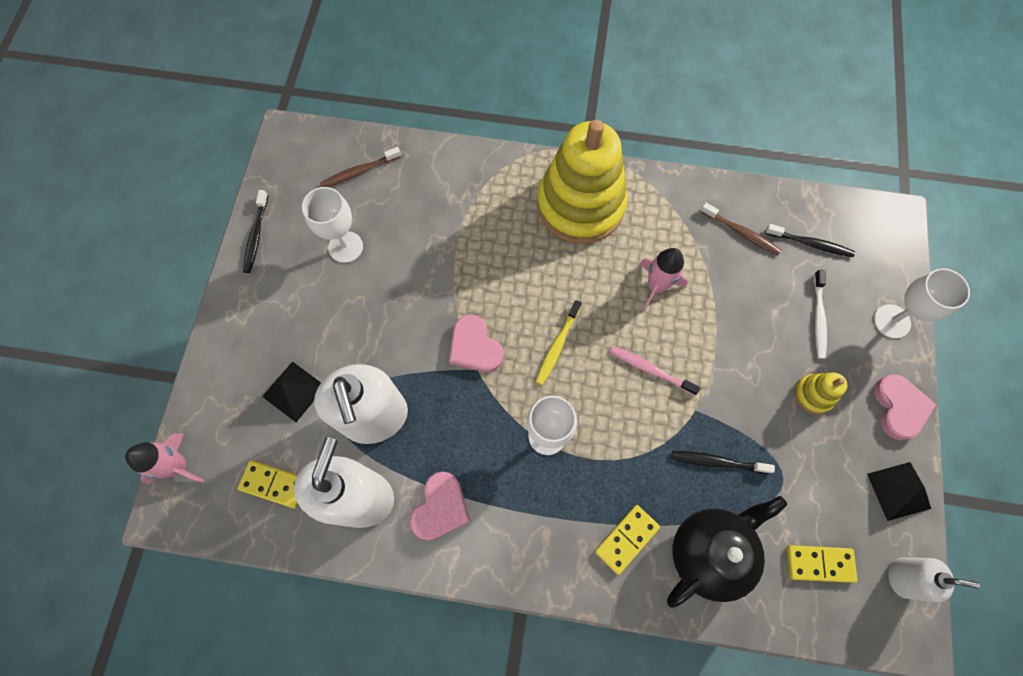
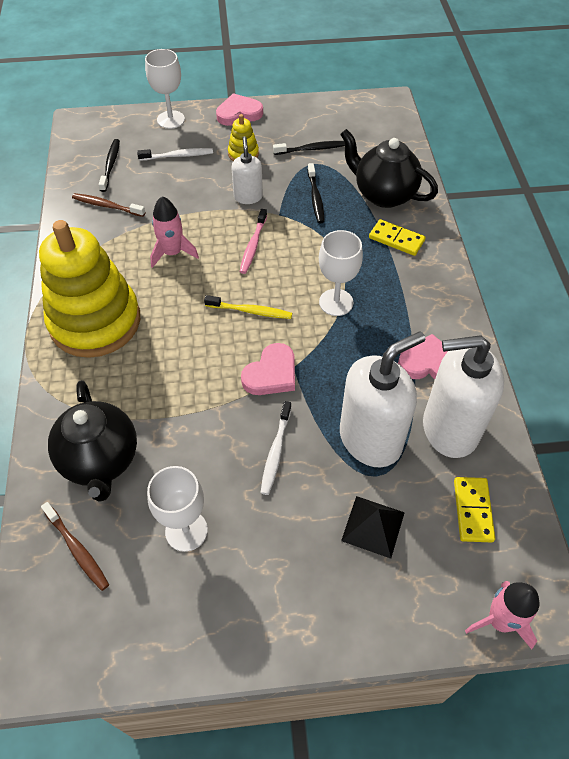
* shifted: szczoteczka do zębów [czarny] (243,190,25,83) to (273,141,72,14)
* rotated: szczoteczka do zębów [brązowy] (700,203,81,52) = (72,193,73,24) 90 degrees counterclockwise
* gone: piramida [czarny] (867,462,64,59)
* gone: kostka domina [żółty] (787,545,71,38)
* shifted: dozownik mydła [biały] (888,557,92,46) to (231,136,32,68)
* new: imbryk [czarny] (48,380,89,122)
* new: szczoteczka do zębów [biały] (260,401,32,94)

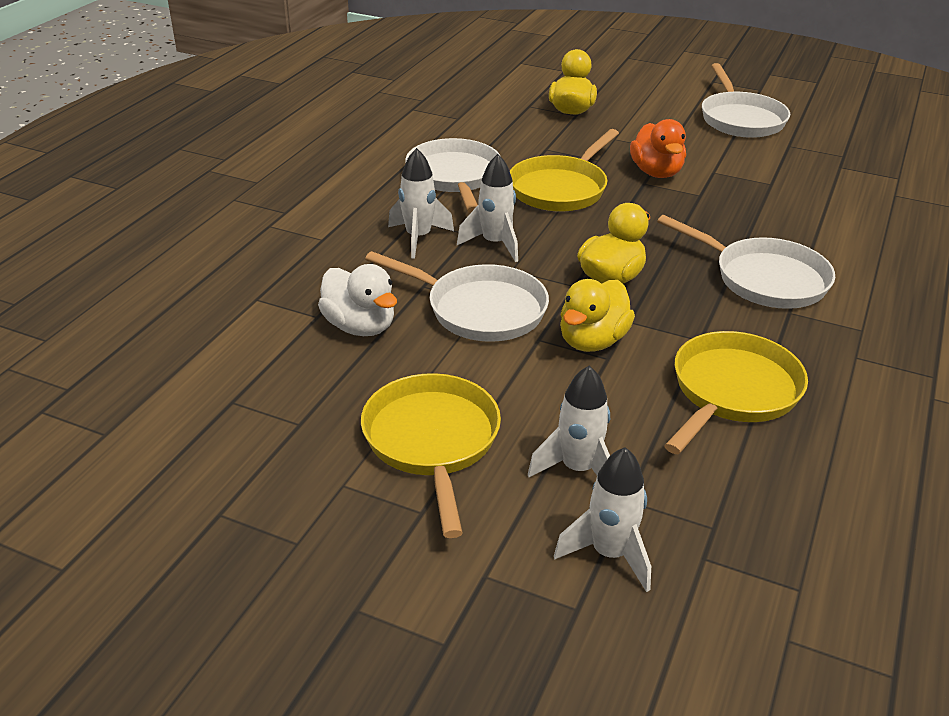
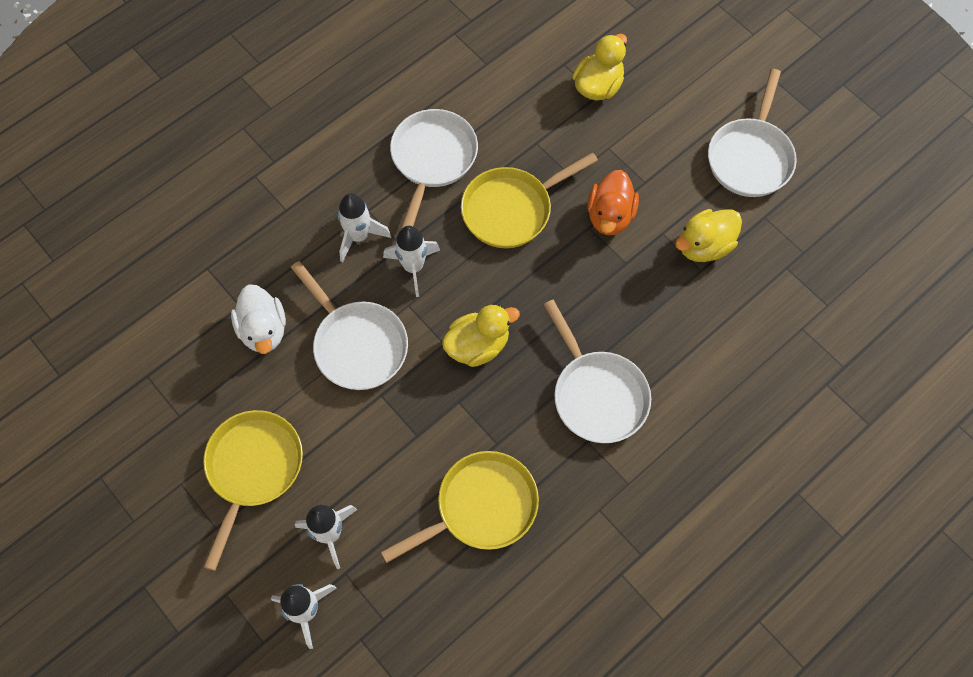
* shifted: kaczka [żółty] (560,279,75,73) to (675,209,67,53)

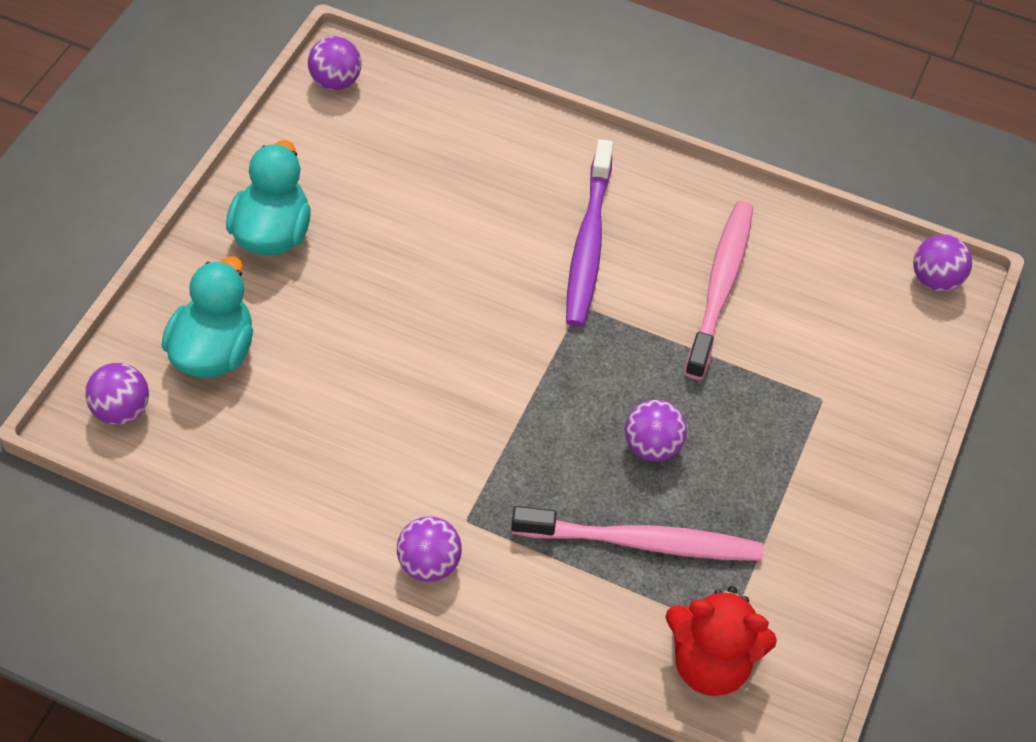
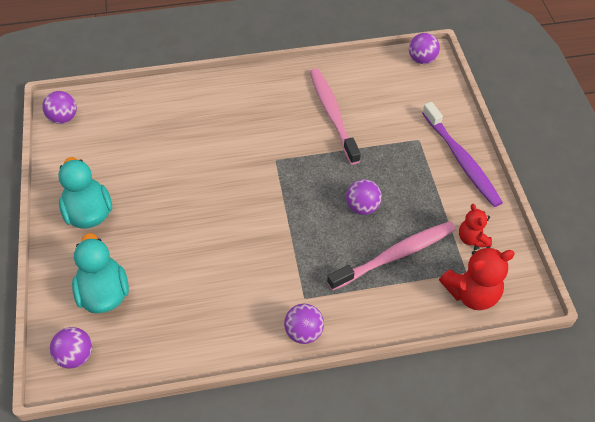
* shifted: szczoteczka do zębów [fioletowy] (566,139,47,188) to (422,102,81,105)
* new: miś [czerwony] (459,204,33,43)

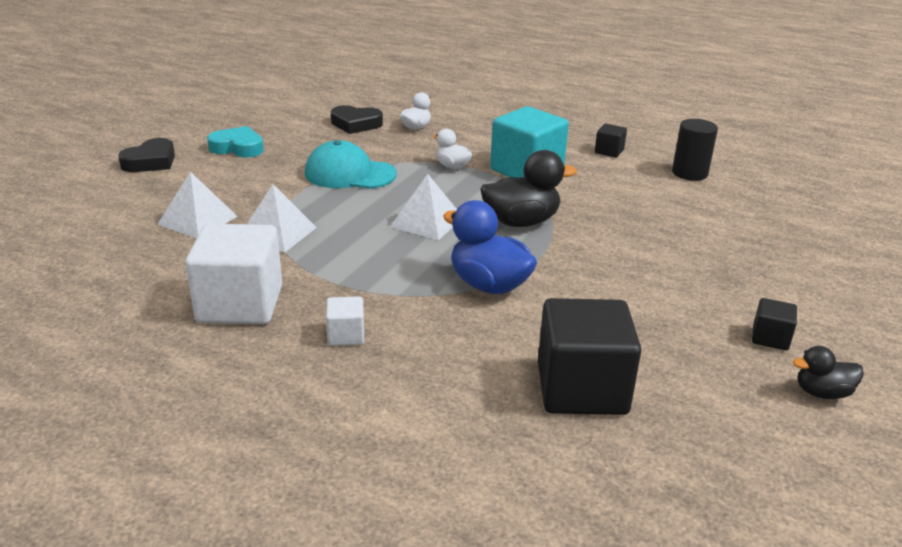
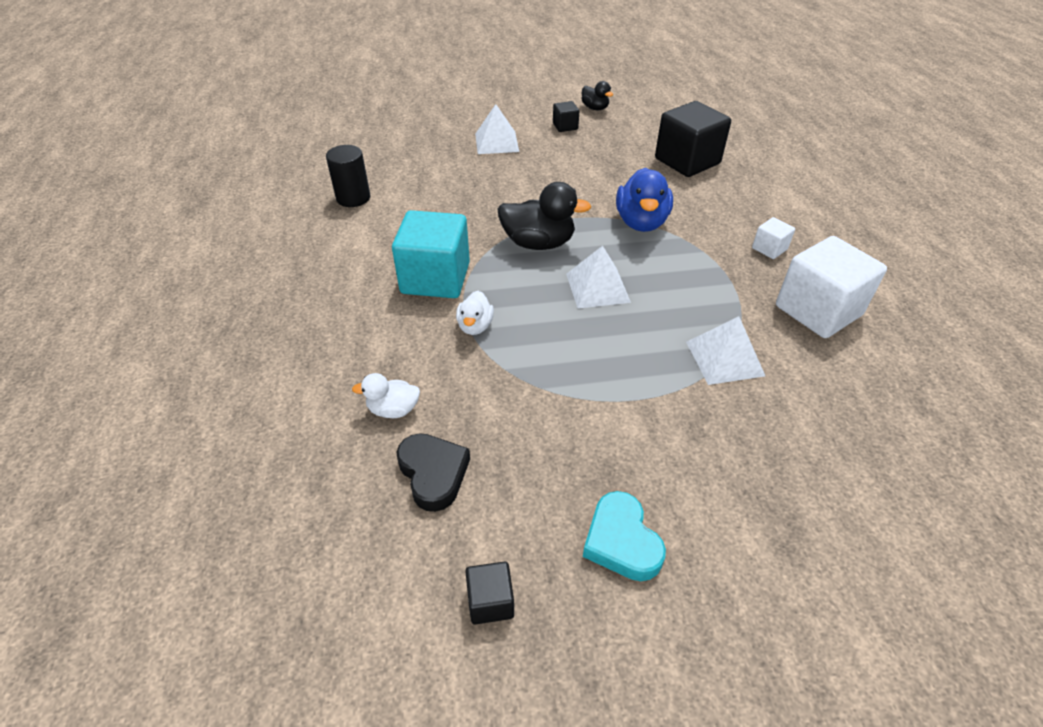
* shifted: sześcian [czarny] (595,124,32,34) to (465,562,49,63)
* gone: serce [czarny] (118,138,57,34)
* gone: czapka [turkusowy] (305,140,92,49)
* rotated: kaczka [czarny] (480,150,97,77) = (497,182,94,68) 150 degrees clockwise
* shifted: piramida [biały] (157,172,81,67) to (475,104,44,50)

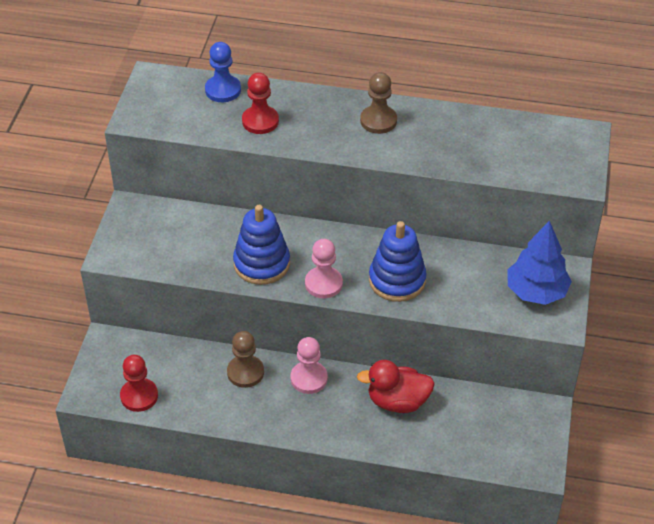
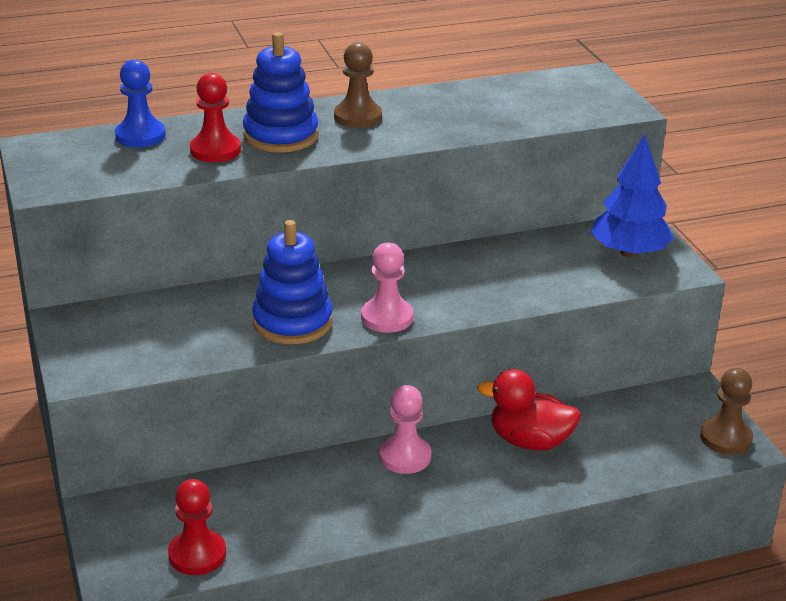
* shifted: zabawka nakładanka [niebieski] (369,221,58,81) to (243,32,76,121)
* shifted: pionek [brązowy] (227,331,37,57) to (700,368,53,86)
* rotated: kaczka [czerwony] (357,360,78,53) = (477,369,104,82) 45 degrees clockwise

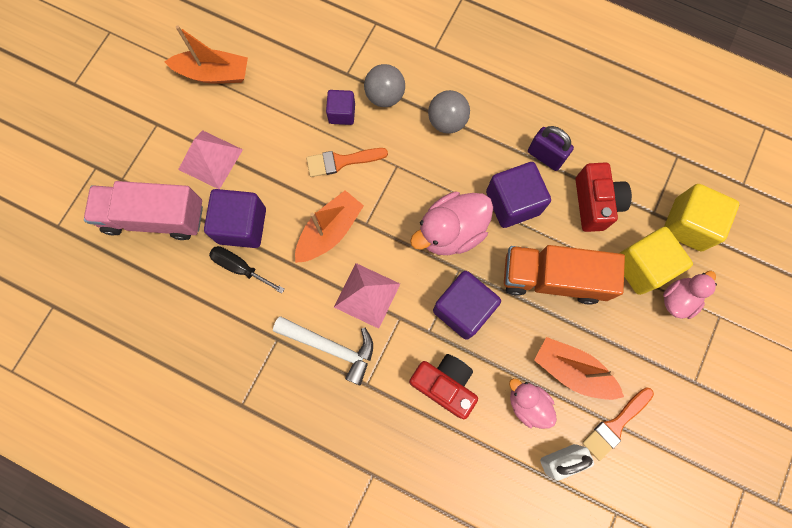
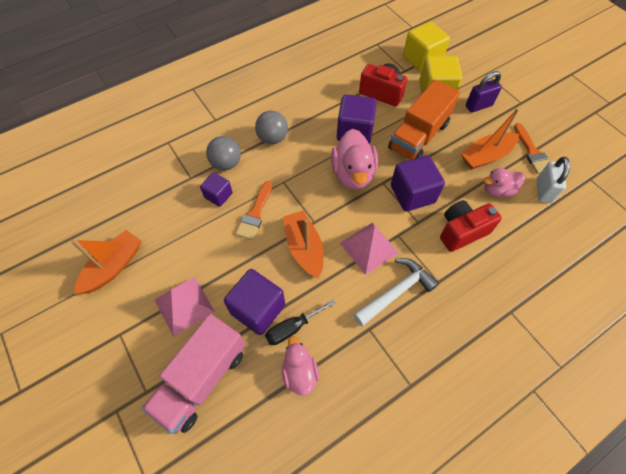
* shifted: kłódka [fioletowy] (528,126,46,45) to (466,71,36,42)
* shifted: kaczka [różowy] (663,271,54,48) to (282,336,37,59)

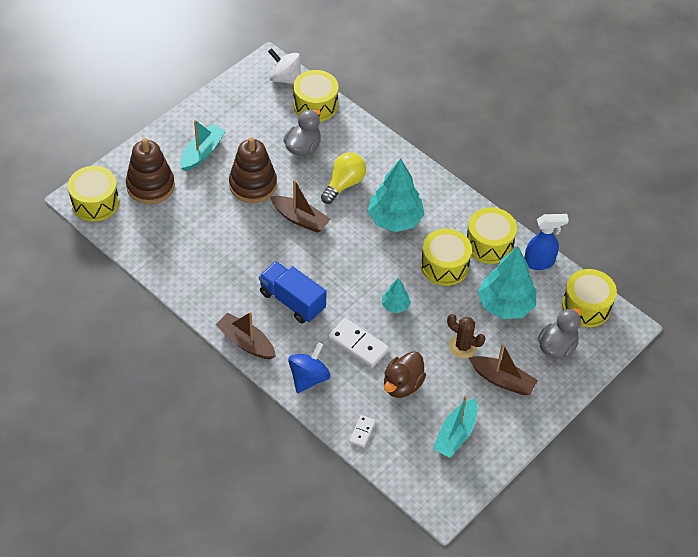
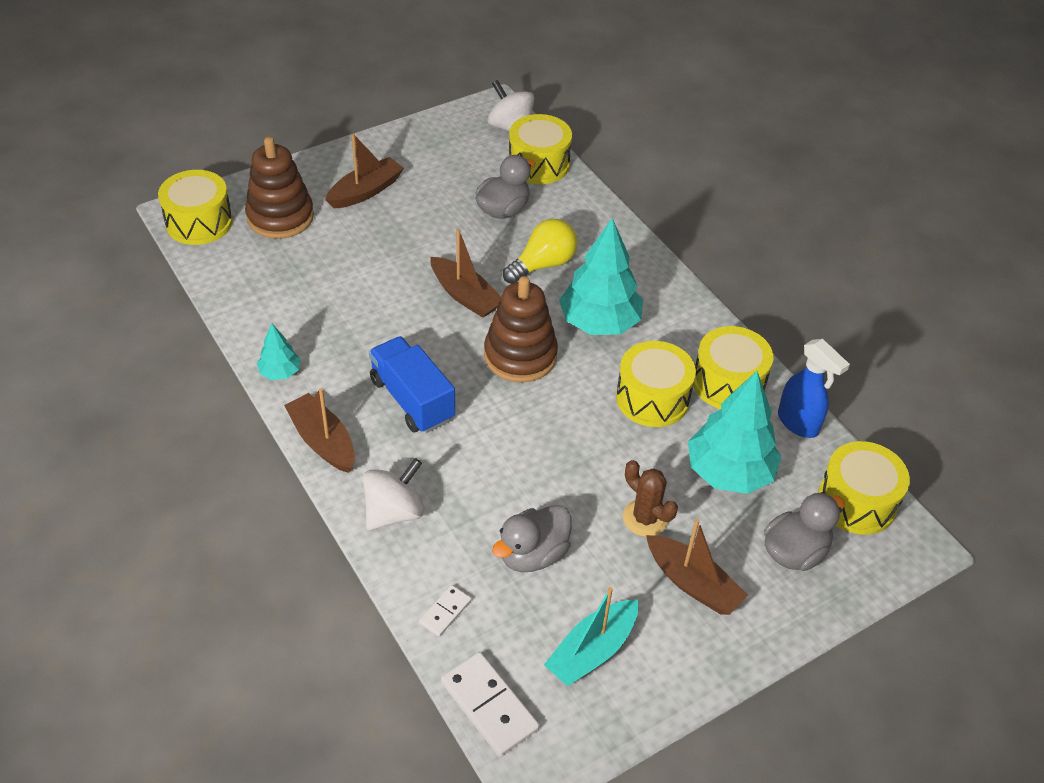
* repainted: łódka [turkusowy] (180,120,45,51) to łódka [brązowy] (325,133,79,75)
* shifted: zabawka nakładanka [brązowy] (229,137,48,66) to (484,276,74,107)
* rotated: spryskiwacz [niebieski] (524,214,45,56) = (778,339,72,99) 45 degrees clockwise
* shifted: drzewko [turkusowy] (382,278,29,35) to (257,323,44,57)
* shifted: kostka domina [biały] (328,318,61,50) to (441,652,98,105)
* repainted: bączek [niebieski] (288,342,42,51) to bączek [biały] (363,458,61,72)
* repainted: kaczka [brązowy] (384,351,42,47) to kaczka [szary] (492,505,80,67)

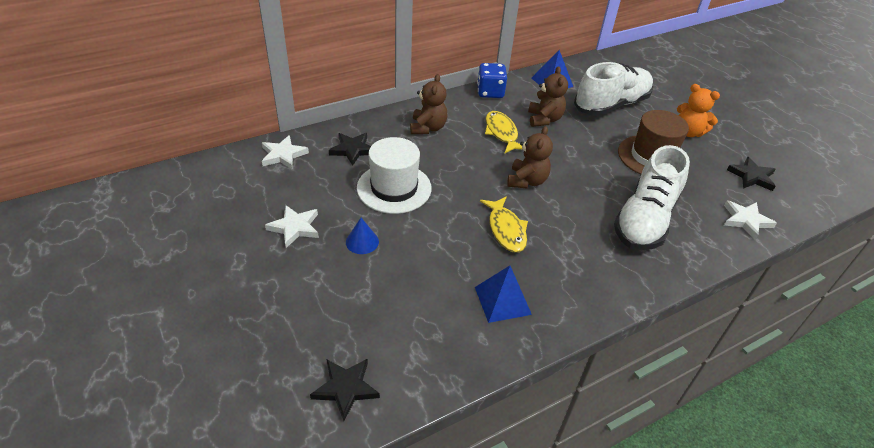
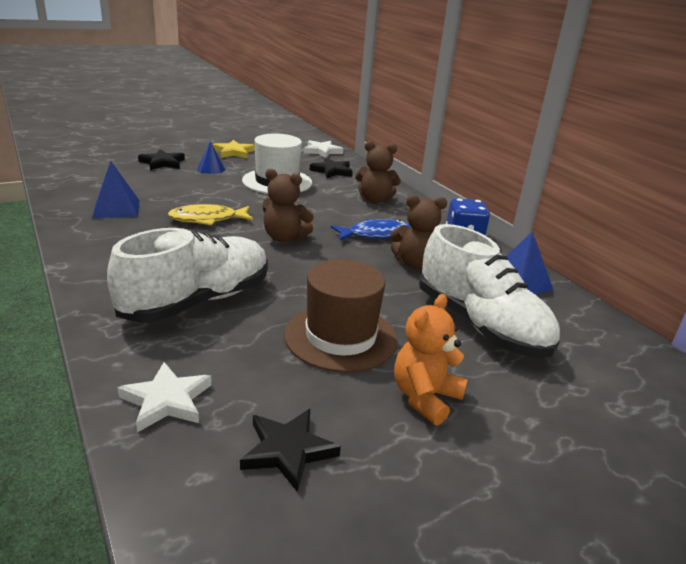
* repainted: ryba [żółty] (485,111,37,42) to ryba [niebieski] (331,219,80,22)
* rotated: but [biały] (614,145,76,105) = (107,228,161,95) 105 degrees clockwise
* repainted: gwiazda [biały] (265,205,54,43) to gwiazda [żółty] (213,140,42,18)
* shifted: gwiazda [czarny] (310,358,70,63) to (138,149,47,21)

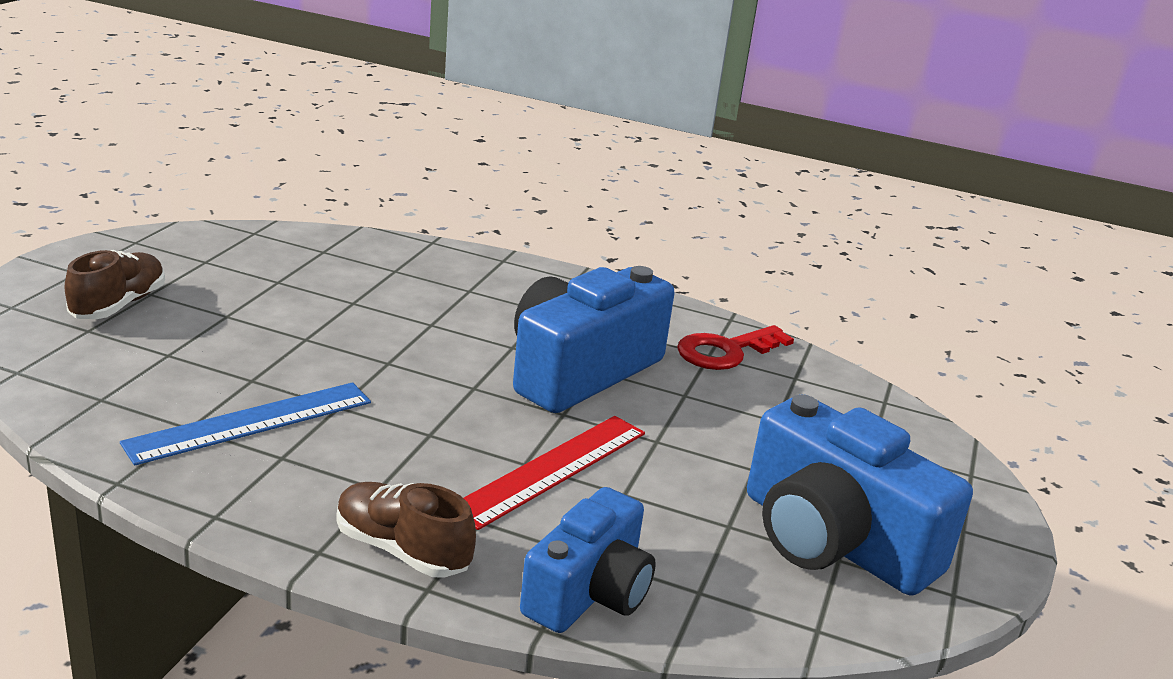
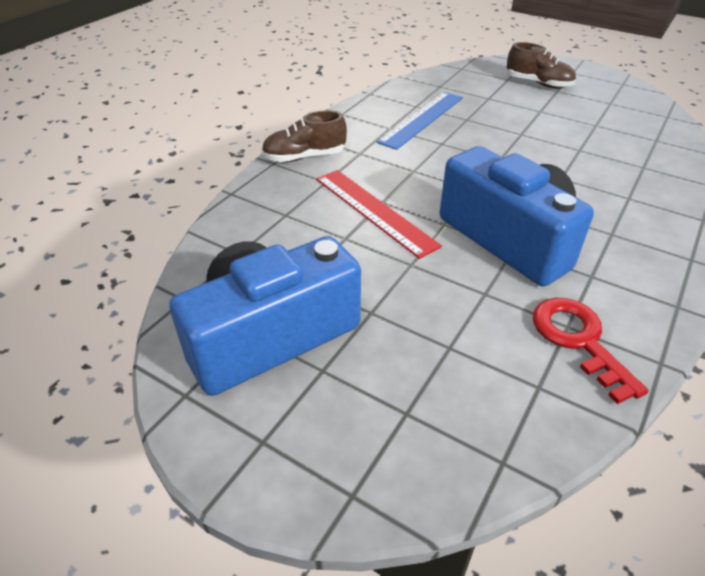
* rotated: linijka [niebieski] (120,382,251,84) = (377,92,86,58) 60 degrees clockwise
* rotated: but [brązowy] (337,482,139,96) = (261,110,86,52) 150 degrees counterclockwise
* gone: aparat fotograficzny [niebieski] (520,487,136,146)

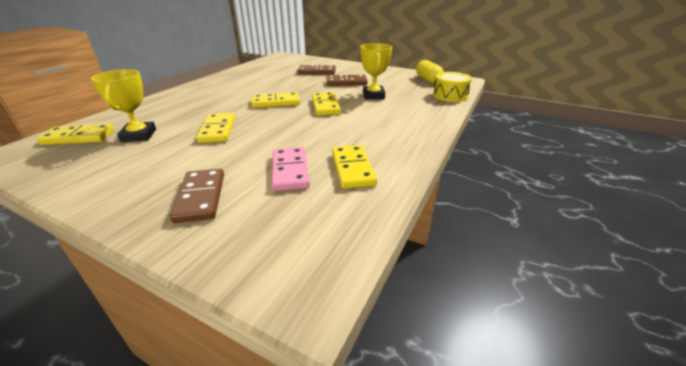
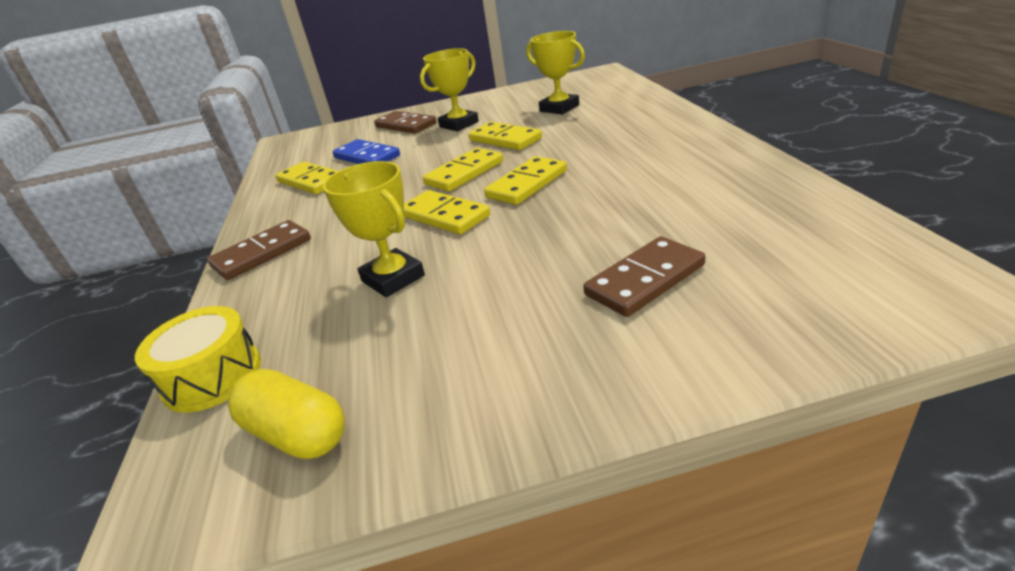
* shifted: kostka domina [brązowy] (326,75,42,11) to (207,220,104,60)
* shifted: kostka domina [żółty] (37,124,77,21) to (423,148,80,43)
* repainted: kostka domina [różowy] (272,147,38,44) to kostka domina [niebieski] (333,139,67,25)
* new: puchar [żółty] (420,48,59,83)

